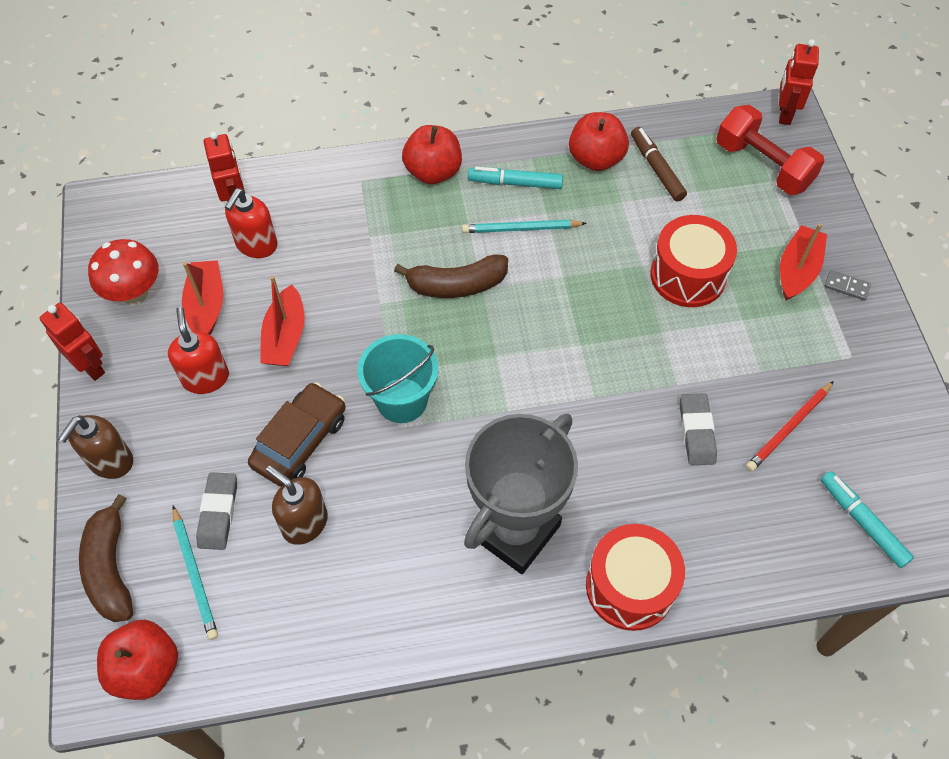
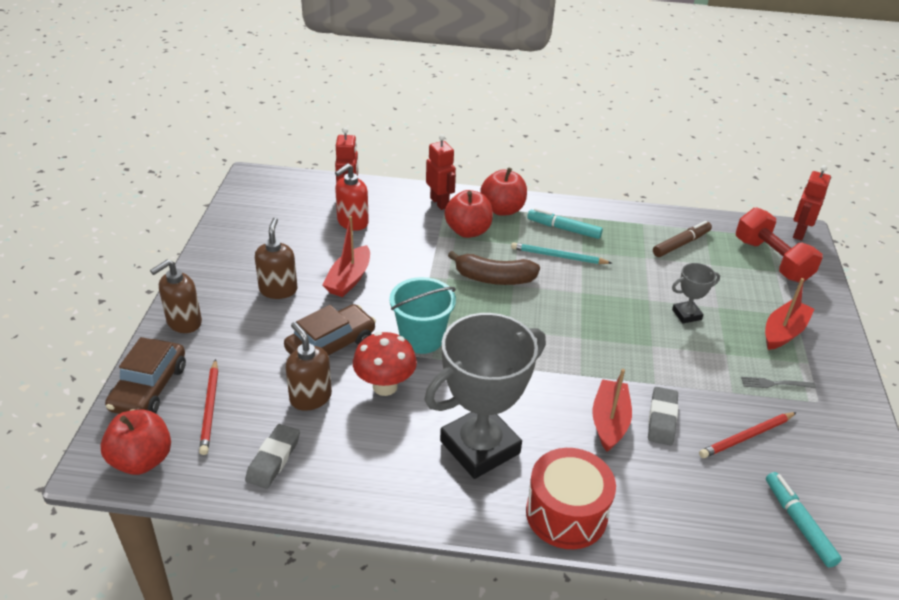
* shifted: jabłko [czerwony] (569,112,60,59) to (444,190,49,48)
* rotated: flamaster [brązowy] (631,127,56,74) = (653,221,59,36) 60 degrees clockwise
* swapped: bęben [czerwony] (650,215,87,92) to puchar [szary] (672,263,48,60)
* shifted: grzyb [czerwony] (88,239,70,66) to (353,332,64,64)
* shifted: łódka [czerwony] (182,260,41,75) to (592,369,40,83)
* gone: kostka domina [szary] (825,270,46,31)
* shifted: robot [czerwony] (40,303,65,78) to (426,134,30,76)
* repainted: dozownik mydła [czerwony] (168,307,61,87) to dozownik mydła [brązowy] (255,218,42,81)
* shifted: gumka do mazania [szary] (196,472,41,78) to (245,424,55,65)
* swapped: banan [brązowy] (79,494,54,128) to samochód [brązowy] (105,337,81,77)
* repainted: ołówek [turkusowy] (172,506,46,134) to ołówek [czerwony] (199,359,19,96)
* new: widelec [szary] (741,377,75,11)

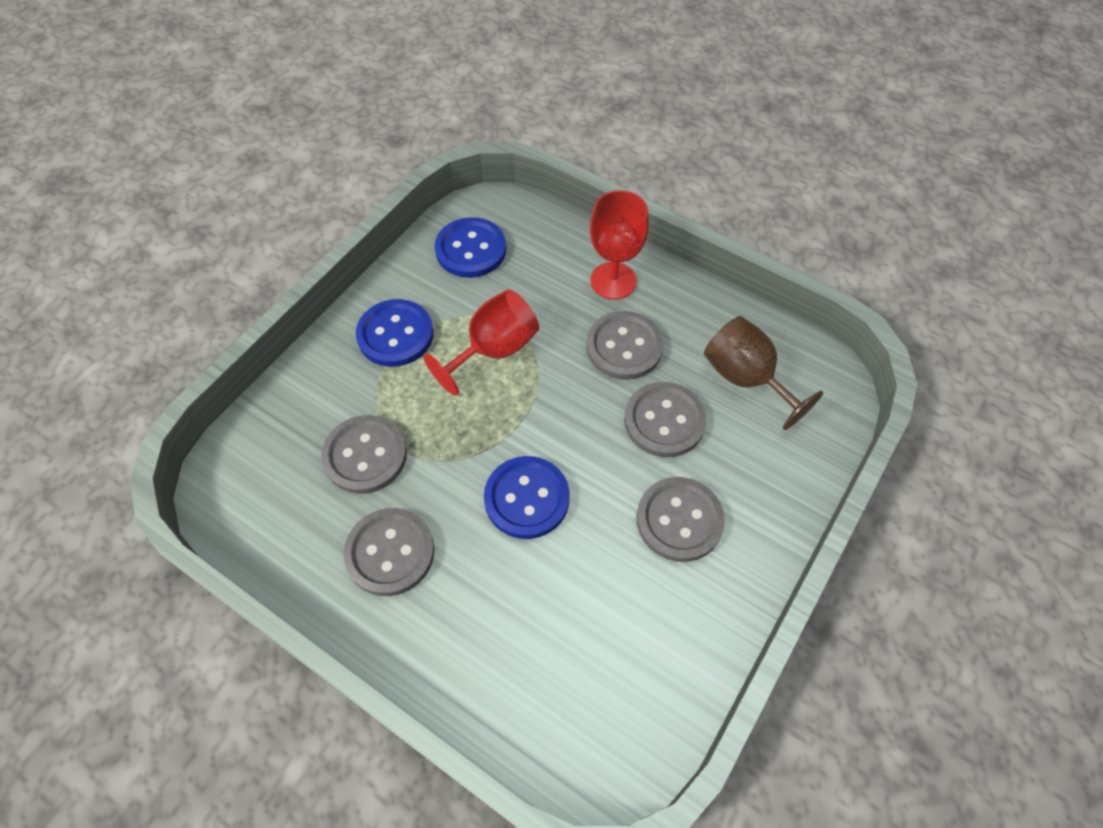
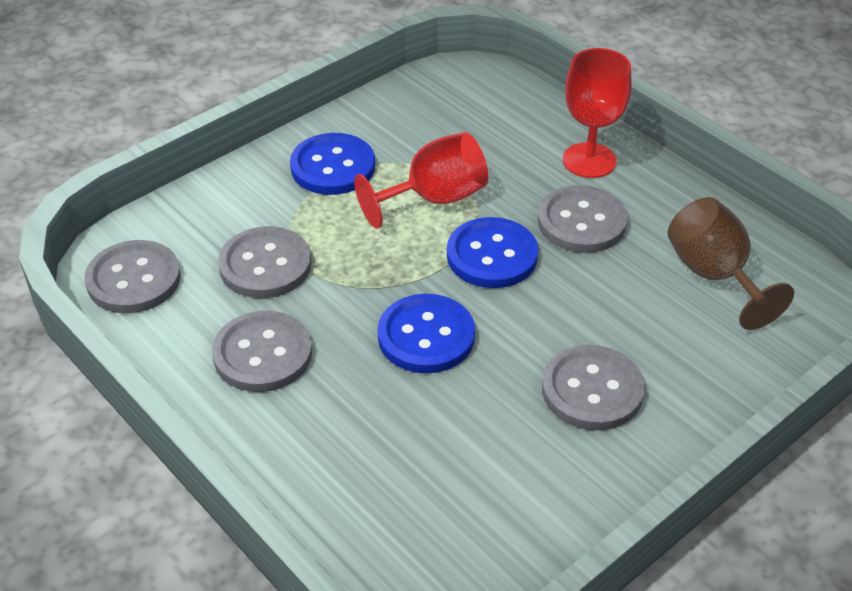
* shifted: guzik [niebieski] (435,217,71,61) to (447,217,91,71)
* shifted: guzik [szary] (624,382,83,75) to (84,240,97,73)

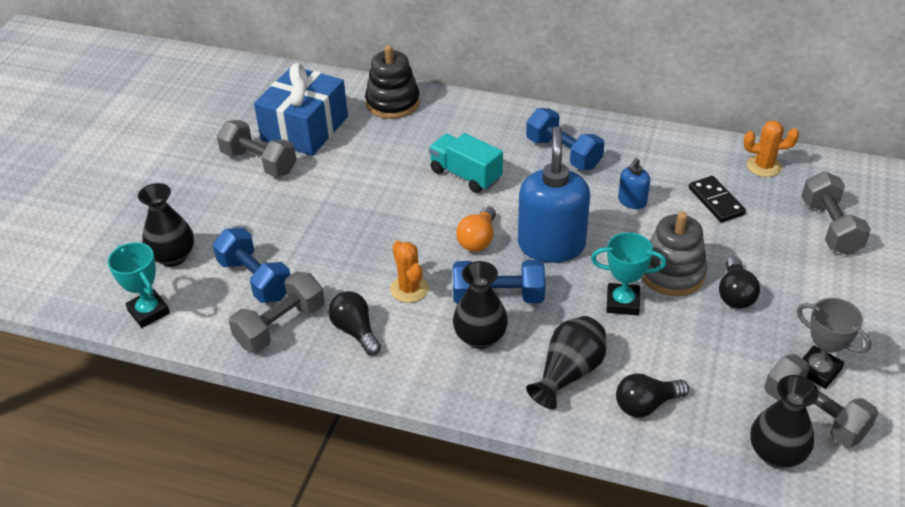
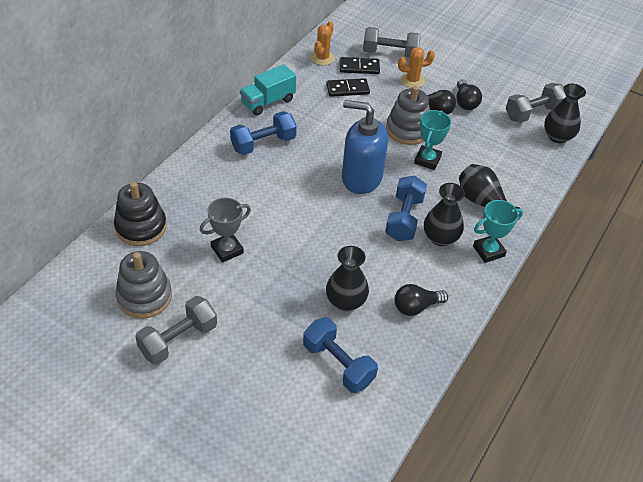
* swapped: prezent [niebieski] (254,63,94,93) to zabawka nakładanka [szary] (115,251,57,68)
* shifted: ciężarówka [turkusowy] (429,133,74,60) to (240,64,56,51)
* gone: dozownik mydła [niebieski] (618,158,32,51)
* shifted: wazon [czarny] (138,183,56,84) to (326,246,43,65)
* gone: żarówka [pomarańczowy] (456,206,40,46)
* rotated: hantel [niebieski] (213,228,77,75) = (303,317,75,76) 75 degrees clockwise
* shifted: kaktus [pomarańczowy] (390,241,39,62) to (398,47,37,41)
* shifted: puchar [turkusowy] (108,242,62,86) to (473,200,50,63)
* gone: hantel [szary] (229,271,96,81)
* shifted: puchar [szary] (797,298,74,91) to (200,198,51,65)
* shifted: żarówka [czarny] (616,373,73,45) to (457,79,25,31)
* new: kostka domina [czarny] (340,57,40,17)

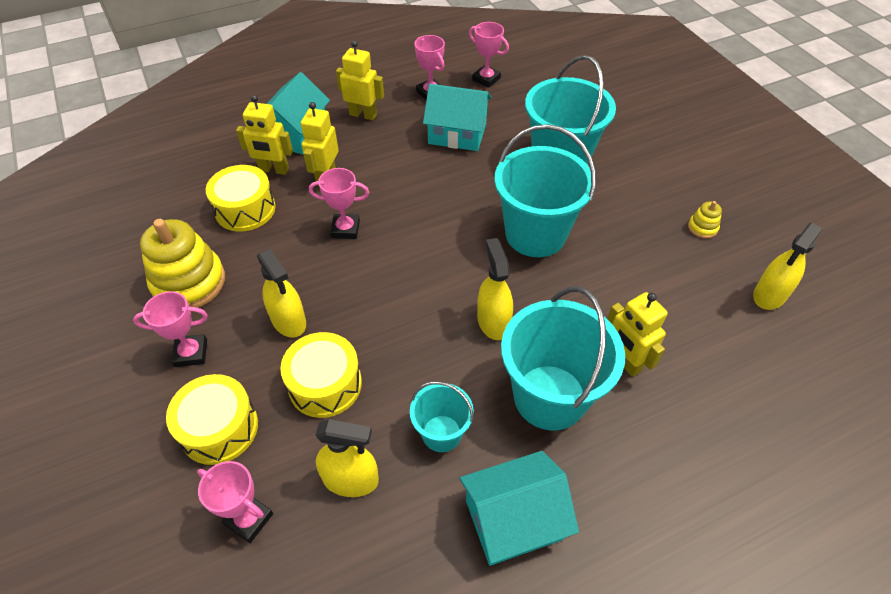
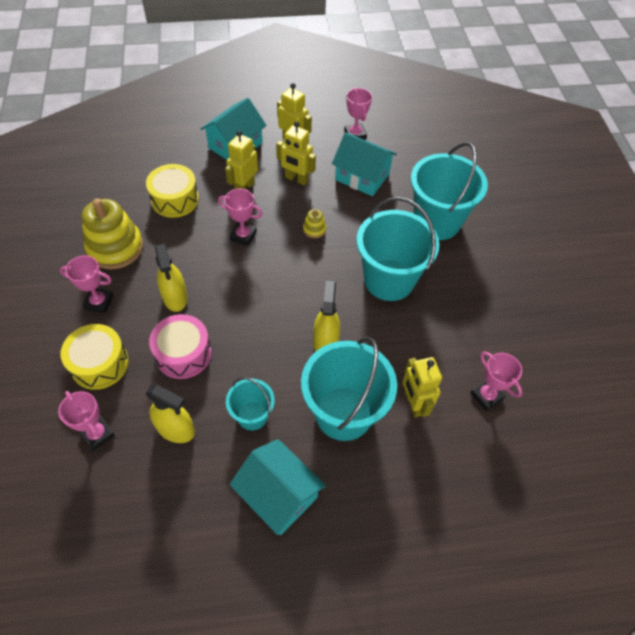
* shifted: puchar [różowy] (469,22,40,66) to (470,351,52,60)
* shifted: robot [żółty] (236,95,57,80) to (276,121,40,65)
* shifted: zabawka nakładanka [żółty] (688,201,34,38) to (303,209,23,29)
* gone: spryskiwacz [żółty] (753,223,70,87)
* repainted: bęben [żółty] (280,332,82,86) to bęben [różowy] (149,314,63,65)
* rotated: domek [turkusowy] (460,451,119,115) = (230,439,96,96) 45 degrees clockwise

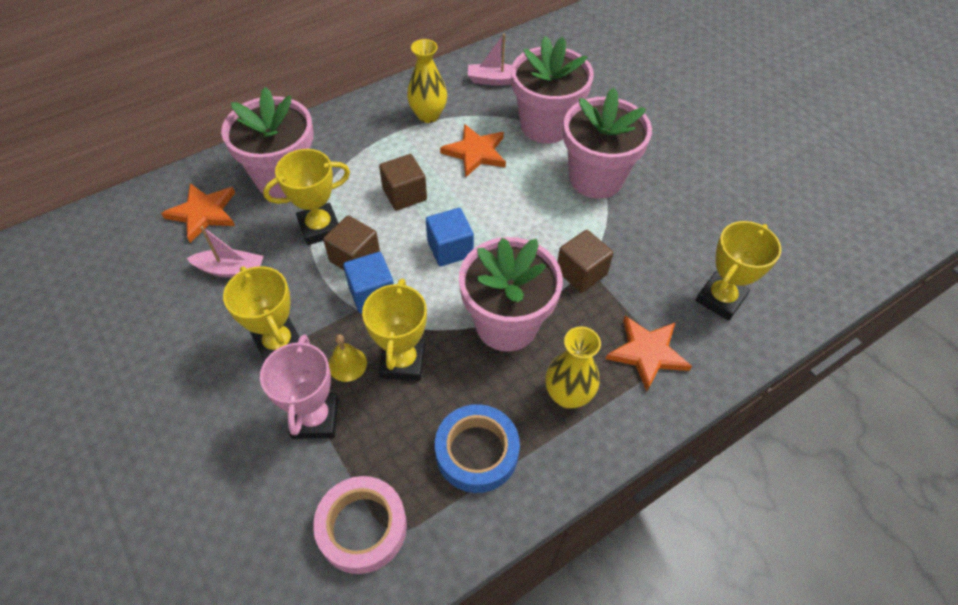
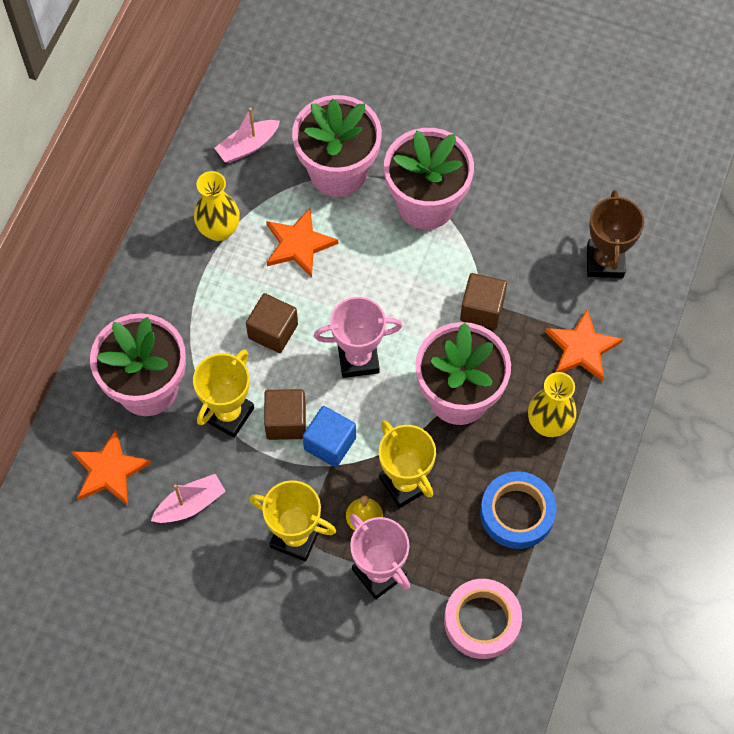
* swapped: sześcian [niebieski] (426,208,48,58) to puchar [różowy] (314,297,88,81)
* repainted: puchar [żółty] (695,221,86,100) to puchar [brązowy] (587,190,57,88)

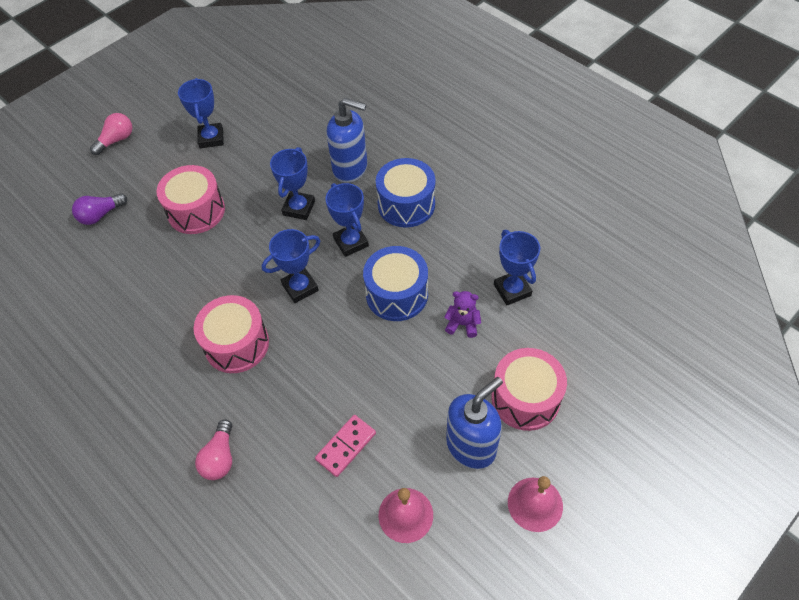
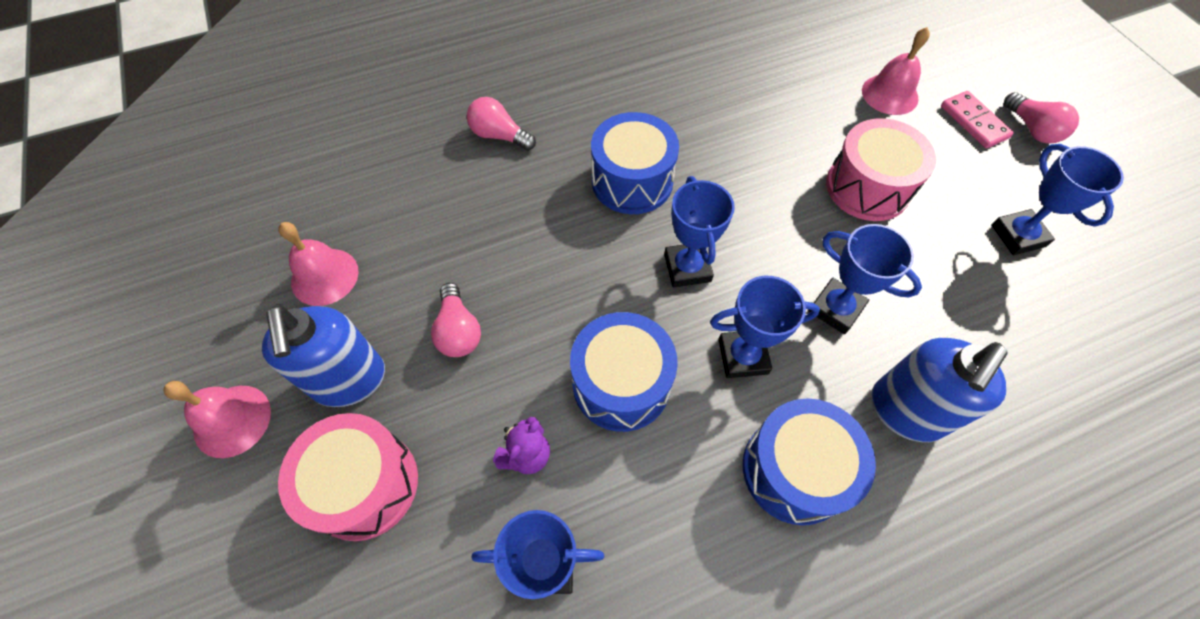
* rotated: puchar [niebieski] (178,78,46,70) = (991,144,133,111) 60 degrees clockwise
* swapped: żarówka [fioletowy] (72,193,55,32) to dzwonek [różowy] (862,27,68,88)
* repainted: bęben [różowy] (194,295,75,78) to bęben [niebieski] (591,112,88,102)
* shifted: kostka domina [różowy] (315,415,61,62) to (941,91,73,58)
* new: żarówka [różowy] (431,283,50,74)

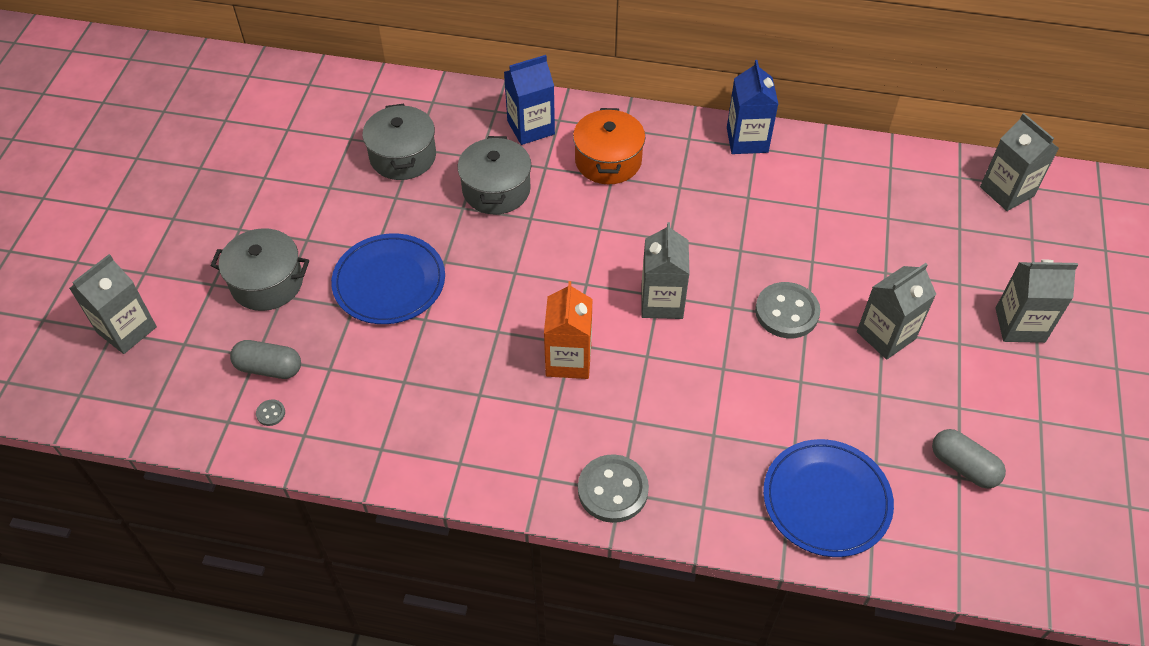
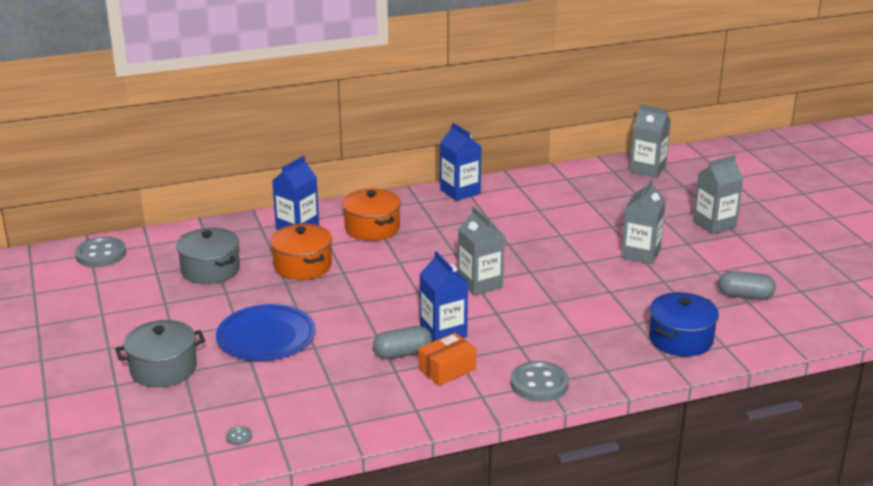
* repainted: garnek [szary] (458,136,73,79) to garnek [pomarańczowy] (270,224,62,56)
* gone: karton mleka [szary] (69,254,88,100)
* repainted: karton mleka [pomarańczowy] (544,281,48,98) to karton mleka [niebieski] (419,251,49,91)
* shifted: guzik [szary] (755,282,65,56) to (75,237,51,30)
* shifted: kapsułka [szary] (230,340,71,39) to (373,326,59,33)
* swapped: talerz [niebieski] (763,439,131,118) to garnek [niebieski] (649,292,70,64)
* new: pudełko [pomarańczowy] (418,333,58,53)

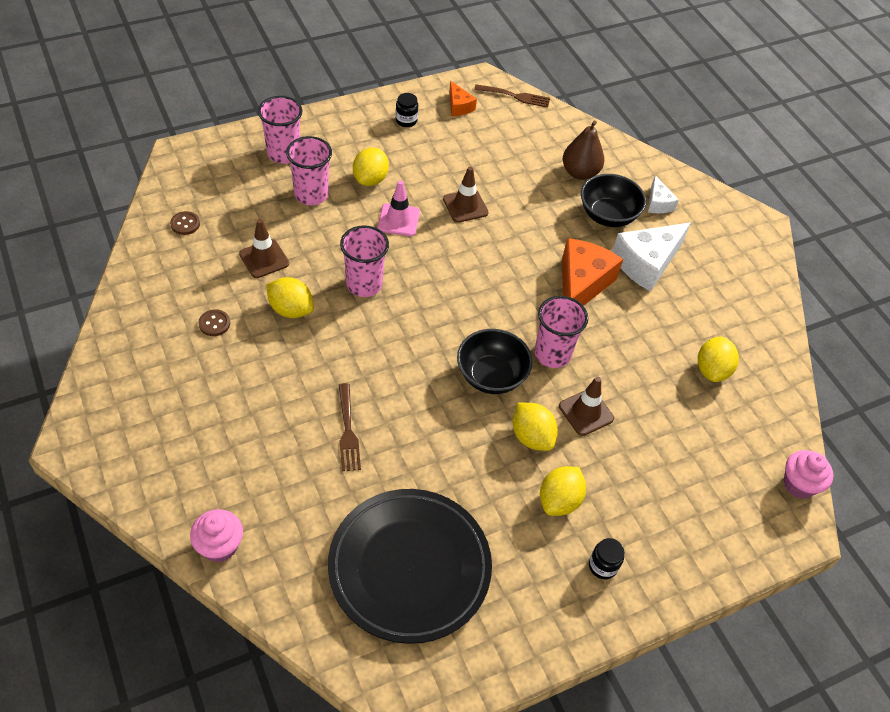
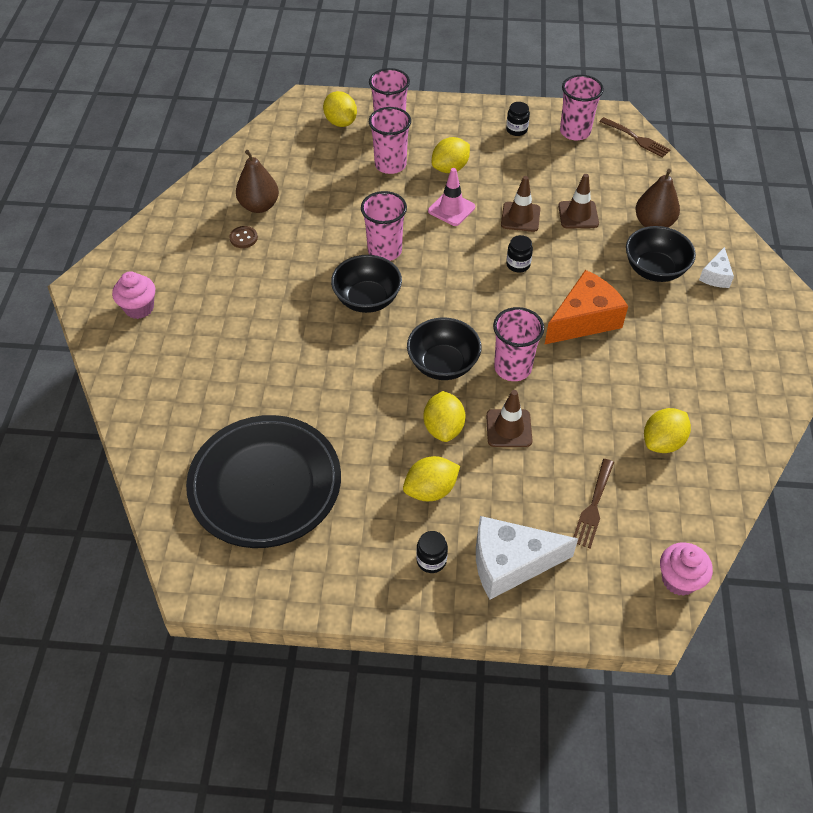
* swapped: ser [pomarańczowy] (449,81,28,35) to szklanka [różowy] (560,75,44,65)
* gone: guzik [brązowy] (170,211,30,24)
* shifted: pachołek [brązowy] (239,219,50,59) to (558,174,41,55)
* shifted: ser [biały] (612,222,79,69) to (476,516,102,84)
* shifted: cytryna [żółty] (266,277,48,41) to (323,91,34,36)
* shifted: widelec [brązowy] (339,383,22,88) to (573,459,41,90)
* shifted: muffinka [różowy] (190,509,53,53) to (112,271,43,48)
* new: gruszka [brązowy] (236,150,43,63)
* new: słoik [czarny] (506,235,27,38)
* new: miska [czarny] (331,255,71,58)

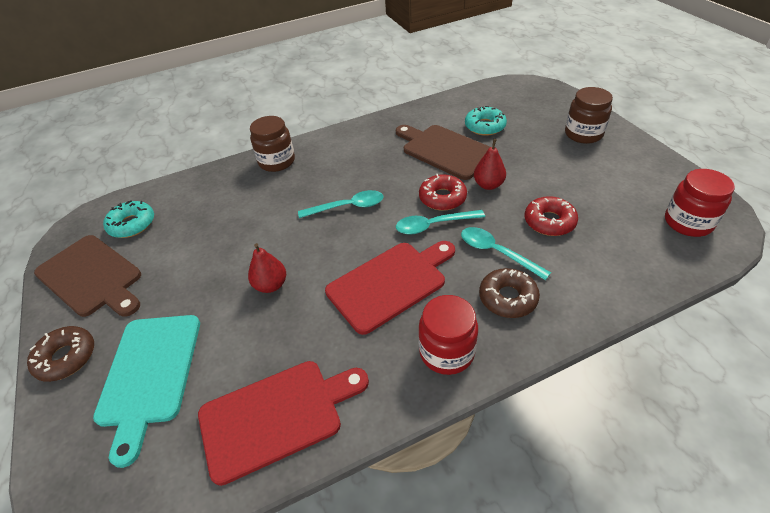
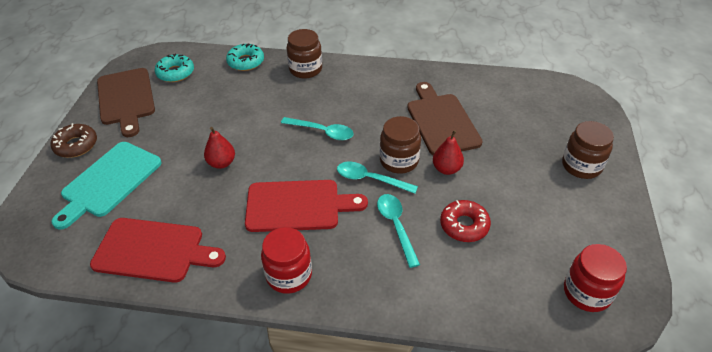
* shifted: donut [turkusowy] (465,106,42,30) to (226,44,38,27)
* swapped: donut [czerwony] (419,174,48,37) to słoik [brązowy] (380,116,41,58)
* gone: donut [brązowy] (479,268,61,50)

